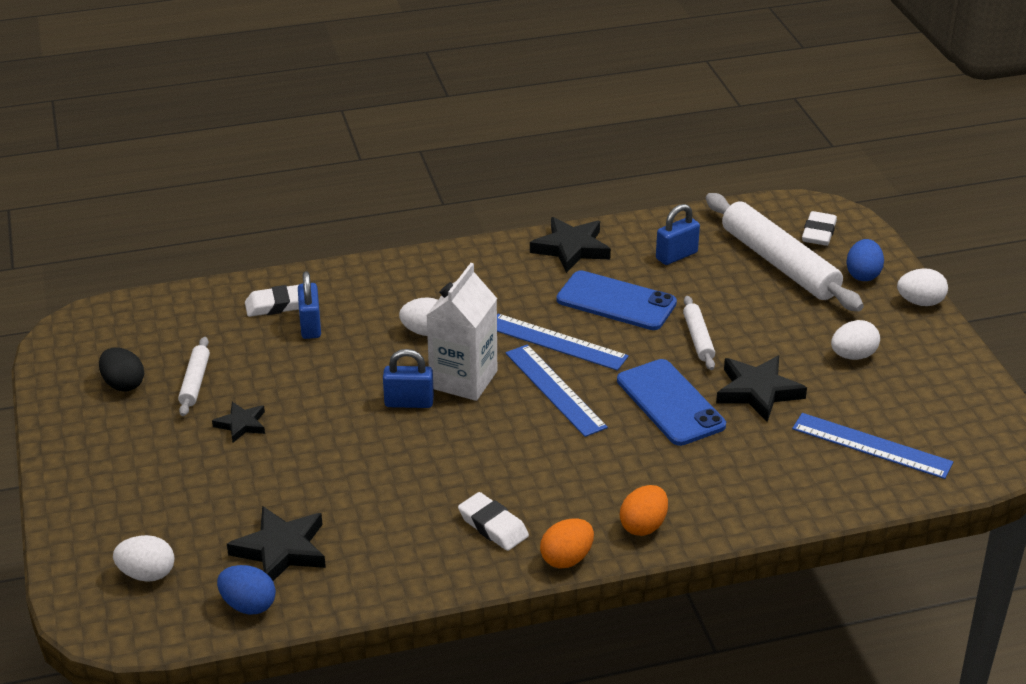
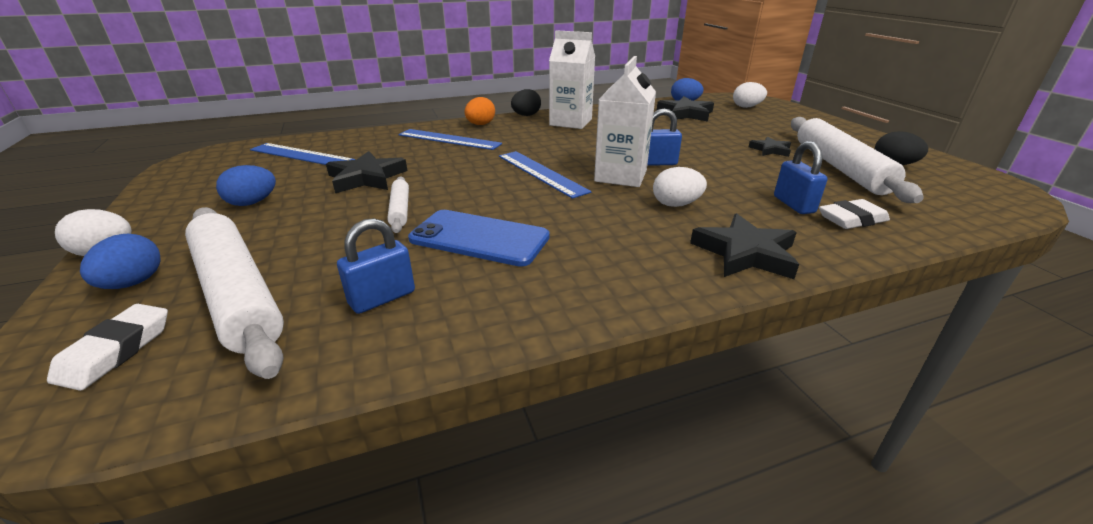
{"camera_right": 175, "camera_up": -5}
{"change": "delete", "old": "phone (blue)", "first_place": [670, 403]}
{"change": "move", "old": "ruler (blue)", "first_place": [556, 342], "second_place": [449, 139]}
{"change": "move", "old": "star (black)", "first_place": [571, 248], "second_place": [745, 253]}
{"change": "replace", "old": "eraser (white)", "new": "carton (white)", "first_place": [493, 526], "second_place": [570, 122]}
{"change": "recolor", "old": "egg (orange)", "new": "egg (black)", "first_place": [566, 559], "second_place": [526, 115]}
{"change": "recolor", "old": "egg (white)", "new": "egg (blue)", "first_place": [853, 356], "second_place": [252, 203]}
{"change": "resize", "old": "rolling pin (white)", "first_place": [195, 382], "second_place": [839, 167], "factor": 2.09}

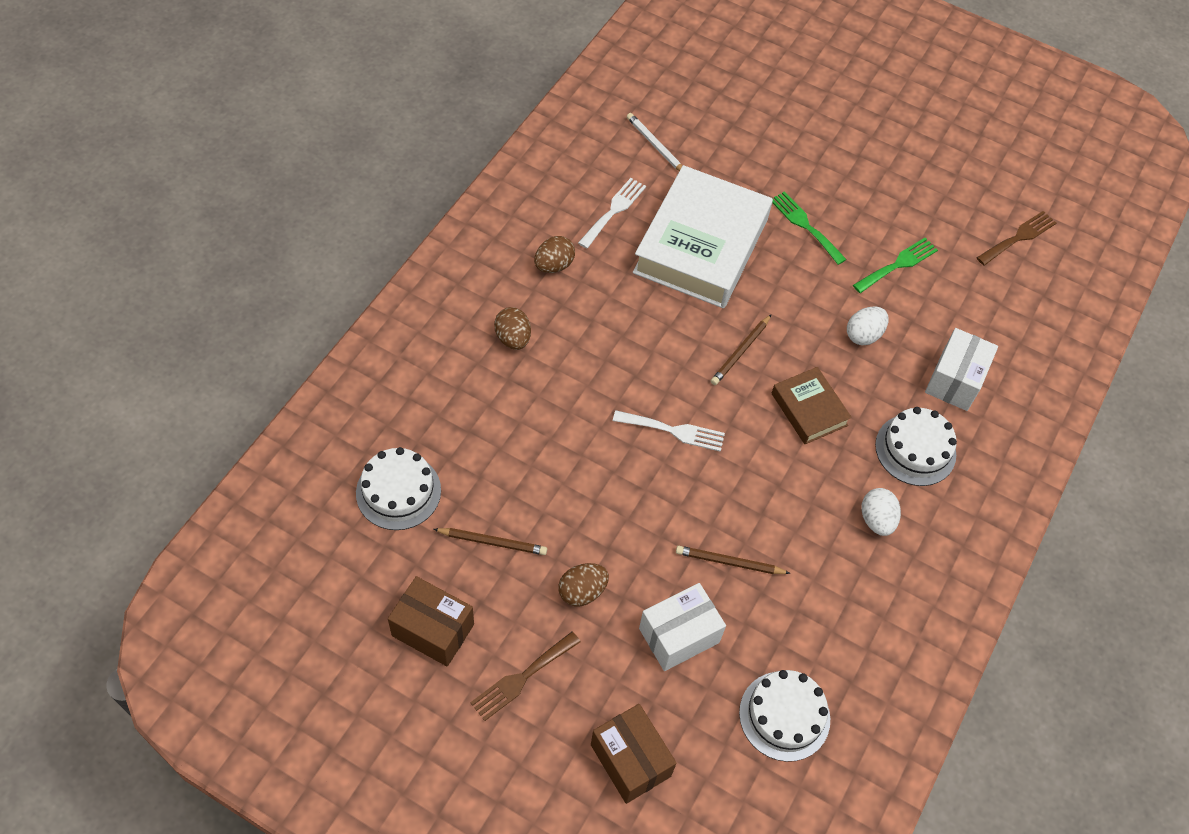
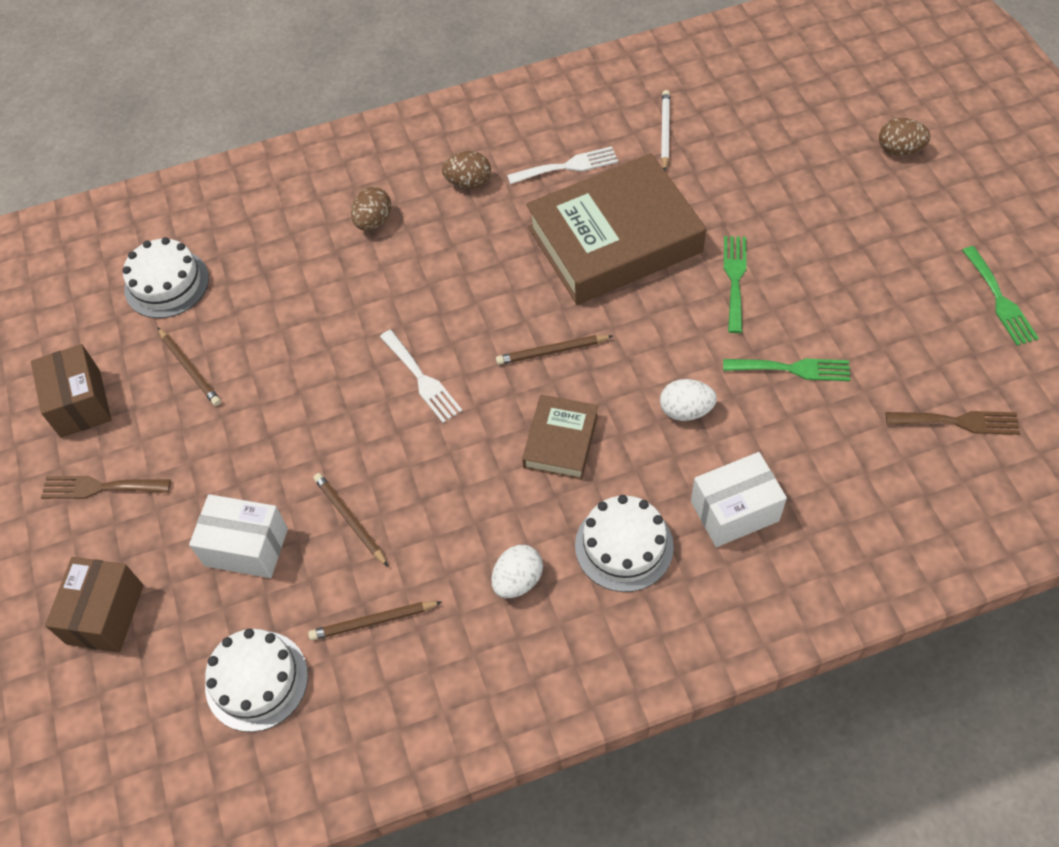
{"camera_right": 50, "camera_up": 0}
{"change": "insert", "new": "pencil (brown)", "second_place": [373, 621]}
{"change": "insert", "new": "fork (green)", "second_place": [1000, 300]}
{"change": "move", "old": "egg (brown)", "first_place": [582, 591], "second_place": [899, 150]}
{"change": "recolor", "old": "book (white)", "new": "book (brown)", "first_place": [701, 245], "second_place": [614, 239]}

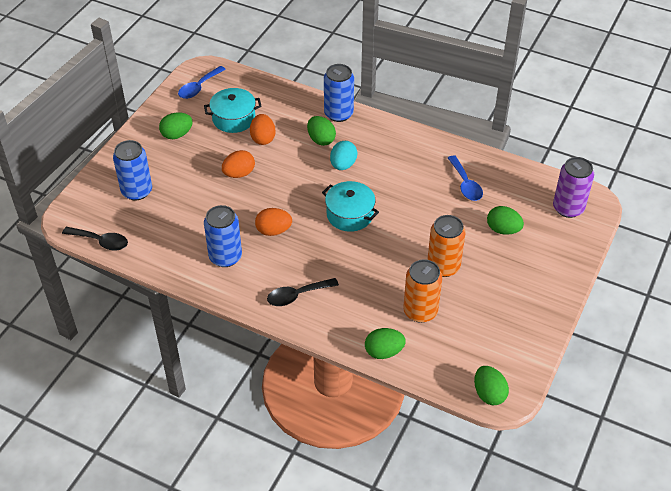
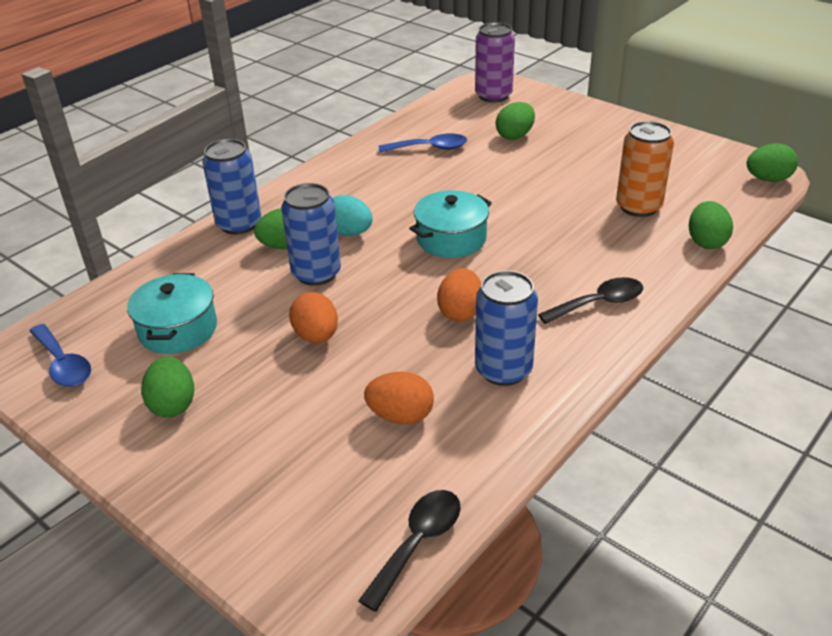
{"camera_right": -75, "camera_up": -10}
{"change": "delete", "old": "can (orange)", "first_place": [443, 266]}
{"change": "move", "old": "can (blue)", "first_place": [137, 191], "second_place": [316, 273]}
{"change": "move", "old": "egg (orange)", "first_place": [263, 138], "second_place": [401, 416]}
{"change": "rotate", "old": "spoon (black)", "first_place": [297, 295], "second_place": [599, 303], "degrees": -105}

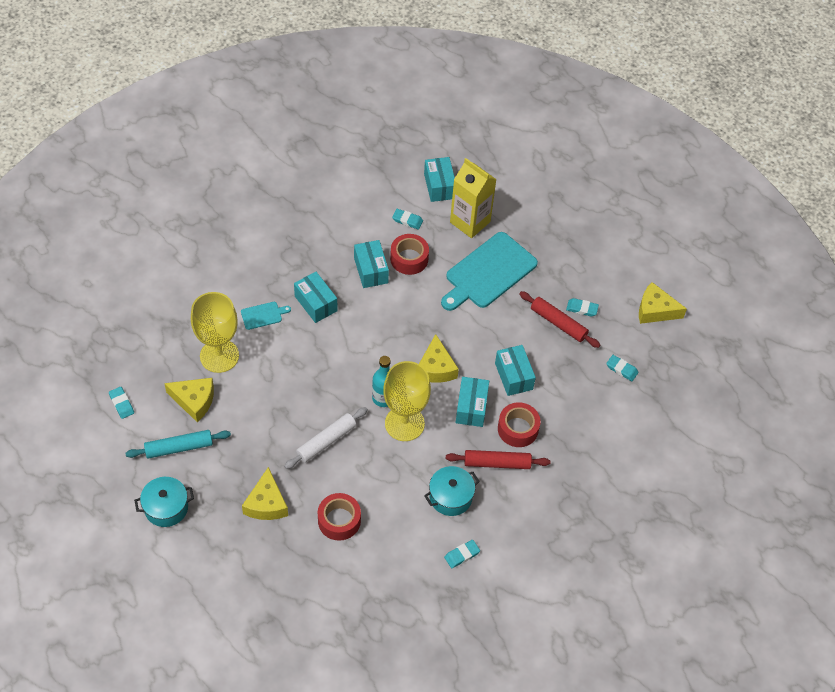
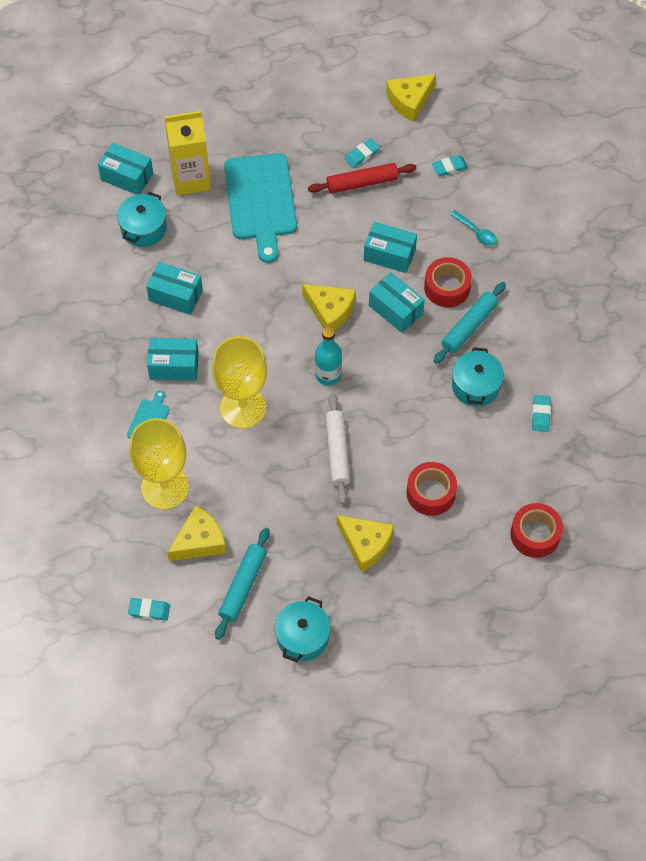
{"camera_right": -50, "camera_up": 5}
{"change": "insert", "new": "spoon (turquoise)", "second_place": [476, 232]}
{"change": "move", "old": "goblet (yellow)", "first_place": [404, 423], "second_place": [243, 408]}
{"change": "move", "old": "tape (red)", "first_place": [409, 259], "second_place": [535, 534]}
{"change": "replace", "old": "eraser (turquoise)", "new": "pot (turquoise)", "first_place": [407, 220], "second_place": [144, 228]}
{"change": "recolor", "old": "rolling pin (red)", "new": "rolling pin (turquoise)", "first_place": [497, 463], "second_place": [469, 327]}

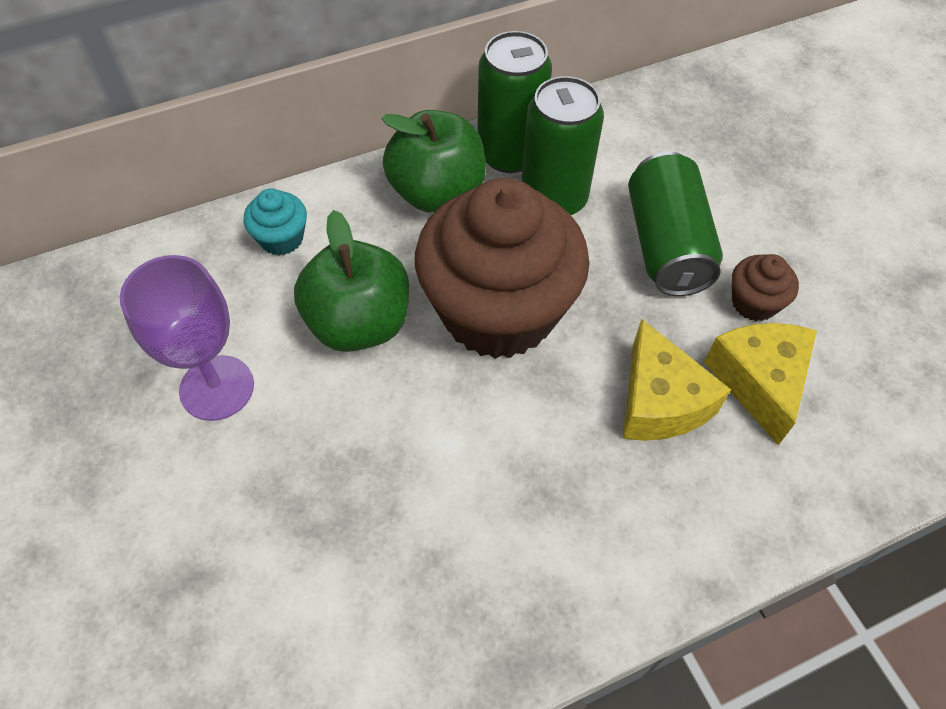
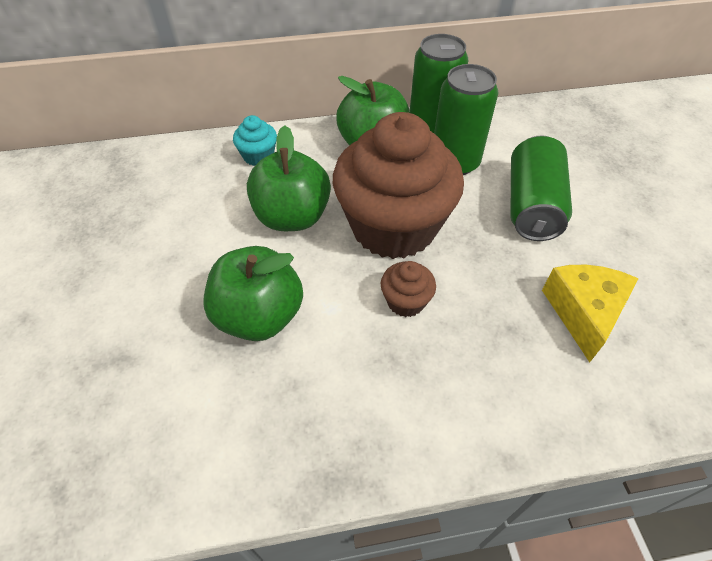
{"camera_right": 15, "camera_up": -5}
{"change": "delete", "old": "goblet (purple)", "first_place": [217, 388]}
{"change": "delete", "old": "cheese (yellow)", "first_place": [660, 402]}
{"change": "insert", "new": "apple (green)", "second_place": [259, 316]}
{"change": "move", "old": "cupcake (brown)", "first_place": [754, 303], "second_place": [405, 301]}

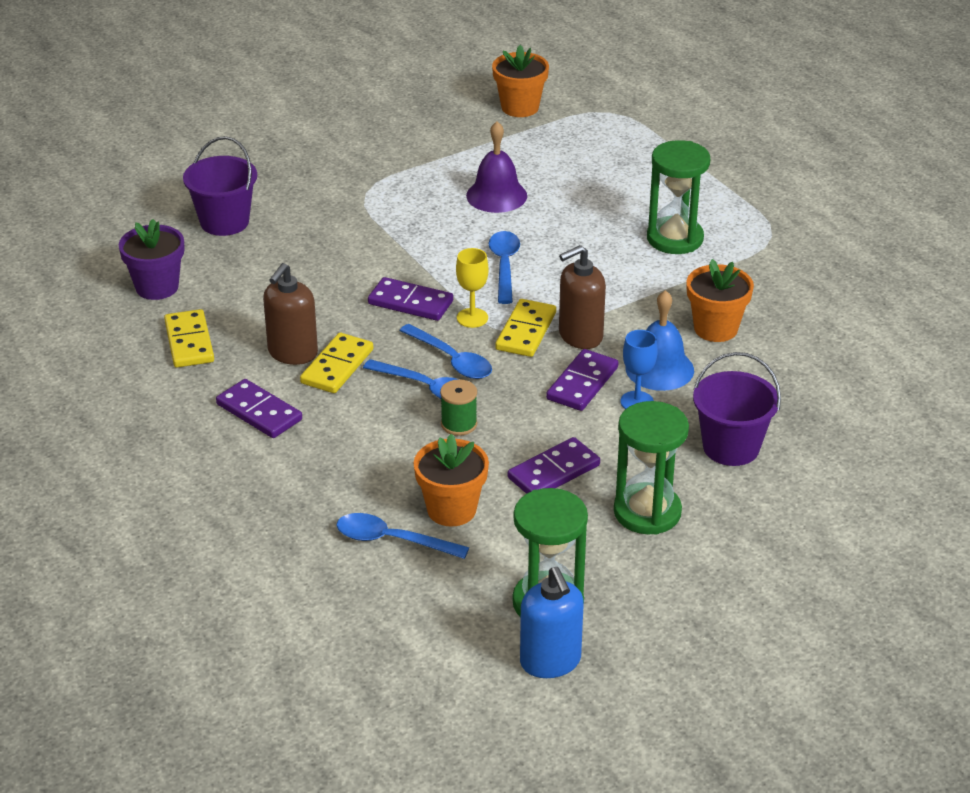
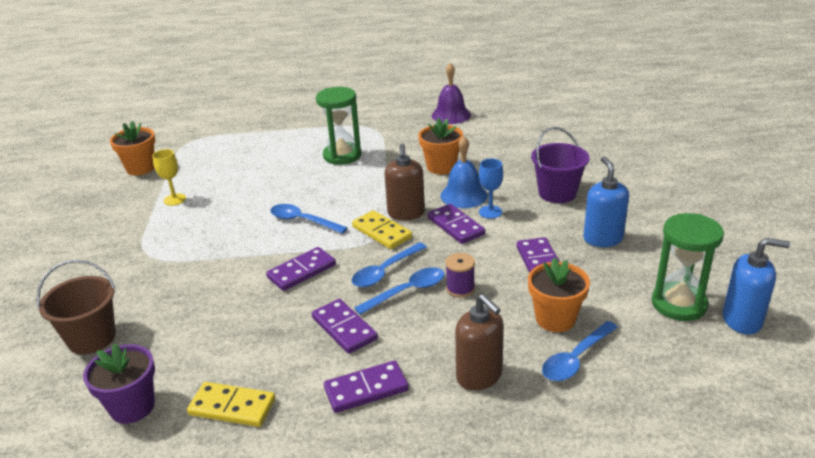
{"camera_right": -60, "camera_up": -5}
{"change": "move", "old": "soap dispenser (brown)", "first_place": [292, 353], "second_place": [479, 376]}
{"change": "move", "old": "goblet (yellow)", "first_place": [472, 318], "second_place": [174, 199]}
{"change": "move", "old": "bell (purple)", "first_place": [496, 195], "second_place": [451, 115]}
{"change": "replace", "old": "hourglass (green)", "new": "soap dispenser (blue)", "first_place": [647, 512], "second_place": [602, 238]}
{"change": "recolor", "old": "bucket (purple)", "new": "bucket (brown)", "first_place": [224, 222], "second_place": [91, 338]}
{"change": "recolor", "old": "domino (yellow)", "new": "domino (purple)", "first_place": [337, 366], "second_place": [344, 328]}
{"change": "recolor", "old": "spool (green)", "new": "spool (purple)", "first_place": [459, 424], "second_place": [460, 288]}
{"change": "rotate", "old": "spoon (blue)", "first_place": [451, 360], "second_place": [385, 271], "degrees": 150}

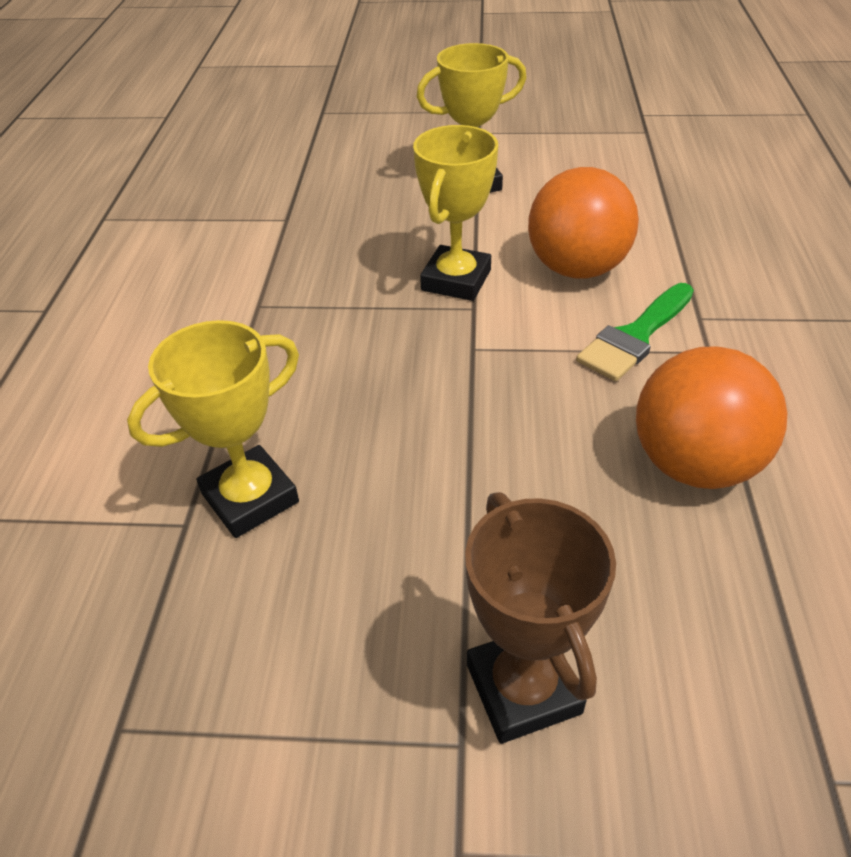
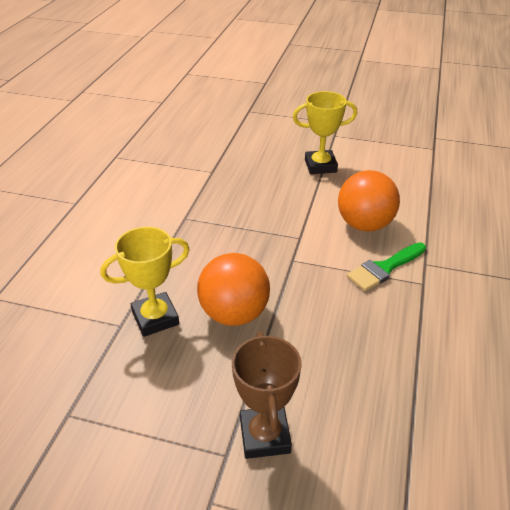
{"camera_right": 10, "camera_up": -5}
{"change": "delete", "old": "trophy (yellow)", "first_place": [456, 280]}
{"change": "move", "old": "ball (orange)", "first_place": [694, 464], "second_place": [234, 314]}

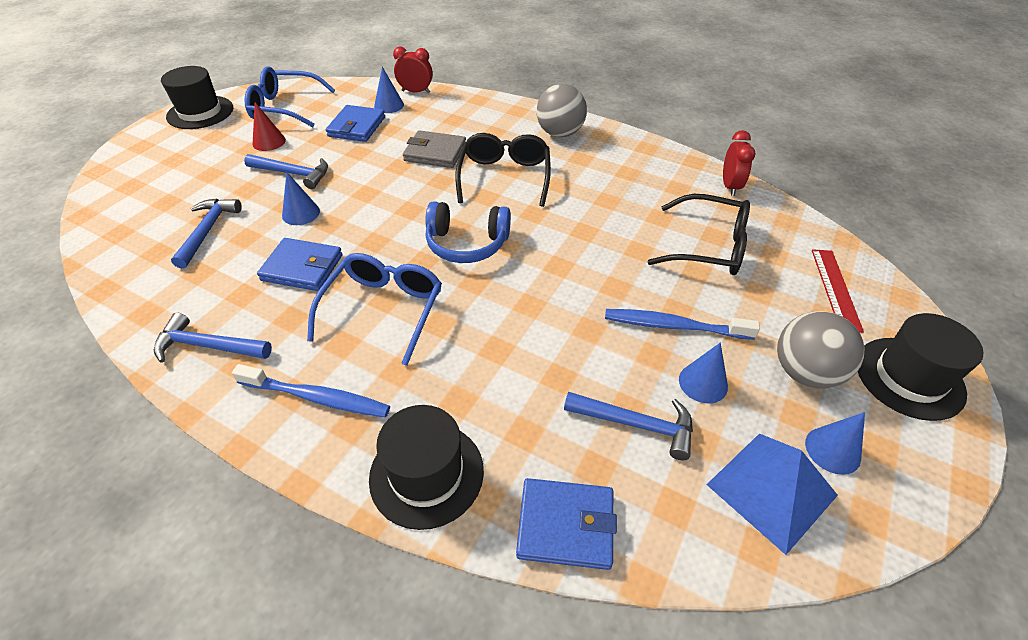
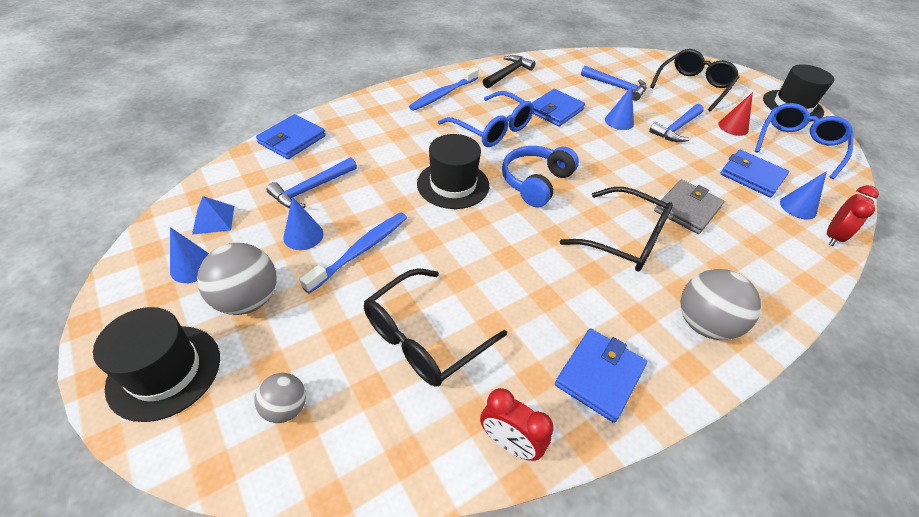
{"camera_right": 115, "camera_up": 0}
{"change": "insert", "new": "wallet (blue)", "second_place": [599, 376]}
{"change": "insert", "new": "glasses (black)", "second_place": [693, 86]}
{"change": "move", "old": "hat (black)", "first_place": [426, 474], "second_place": [453, 184]}
{"change": "replace", "old": "ruler (red)", "new": "ball (grey)", "first_place": [835, 289], "second_place": [286, 407]}
{"change": "recolor", "old": "hammer (blue)", "new": "hammer (black)", "first_place": [208, 346], "second_place": [508, 74]}
{"change": "resize", "old": "pyramid (blue)", "first_place": [771, 489], "second_place": [213, 219], "factor": 0.57}

